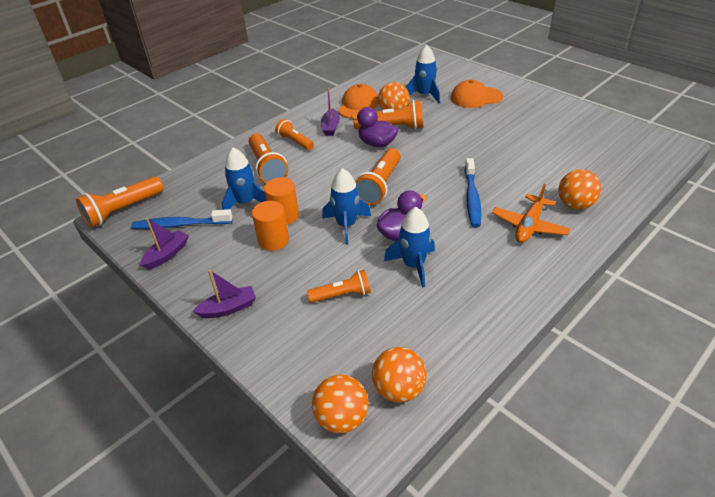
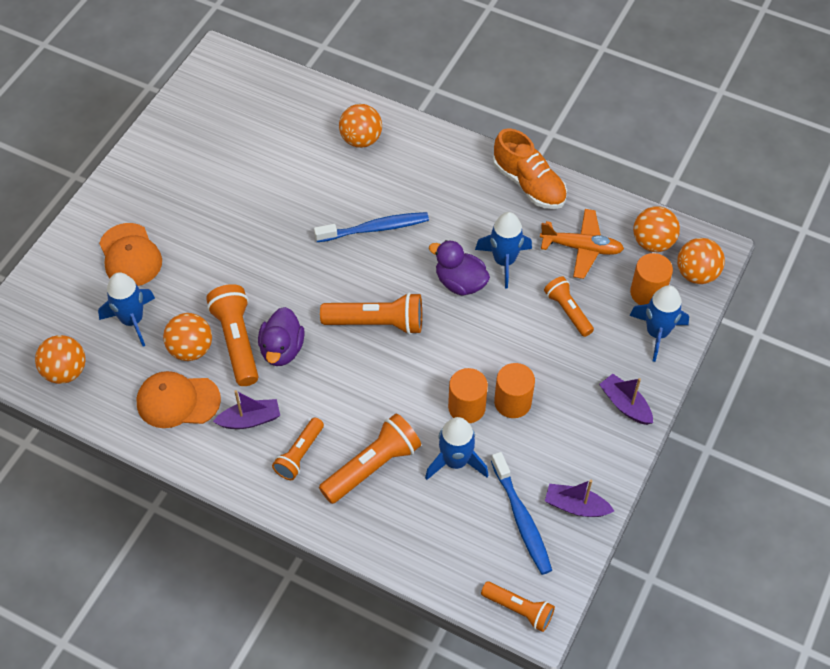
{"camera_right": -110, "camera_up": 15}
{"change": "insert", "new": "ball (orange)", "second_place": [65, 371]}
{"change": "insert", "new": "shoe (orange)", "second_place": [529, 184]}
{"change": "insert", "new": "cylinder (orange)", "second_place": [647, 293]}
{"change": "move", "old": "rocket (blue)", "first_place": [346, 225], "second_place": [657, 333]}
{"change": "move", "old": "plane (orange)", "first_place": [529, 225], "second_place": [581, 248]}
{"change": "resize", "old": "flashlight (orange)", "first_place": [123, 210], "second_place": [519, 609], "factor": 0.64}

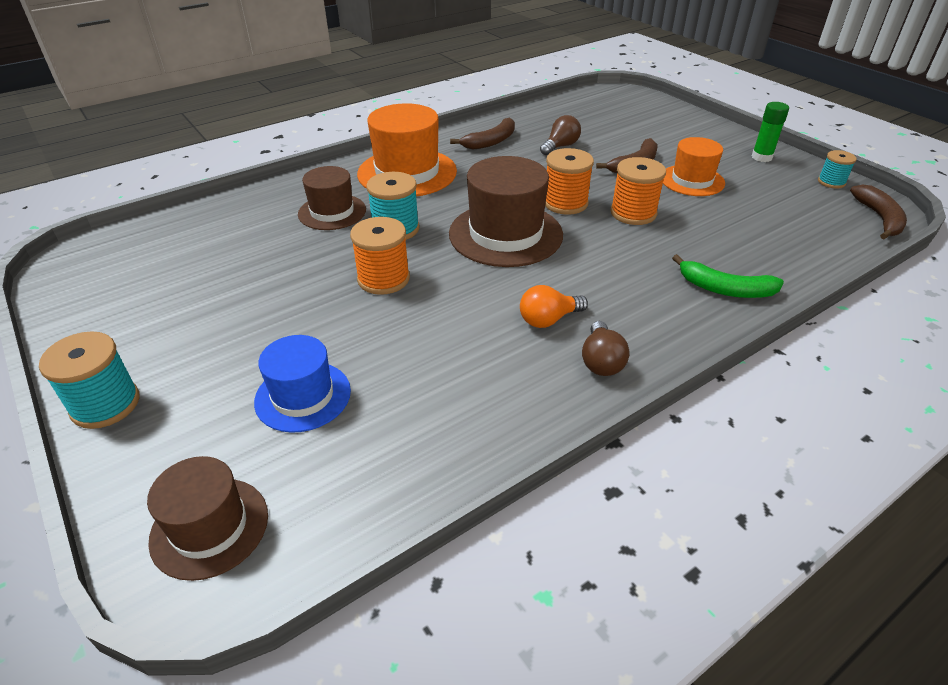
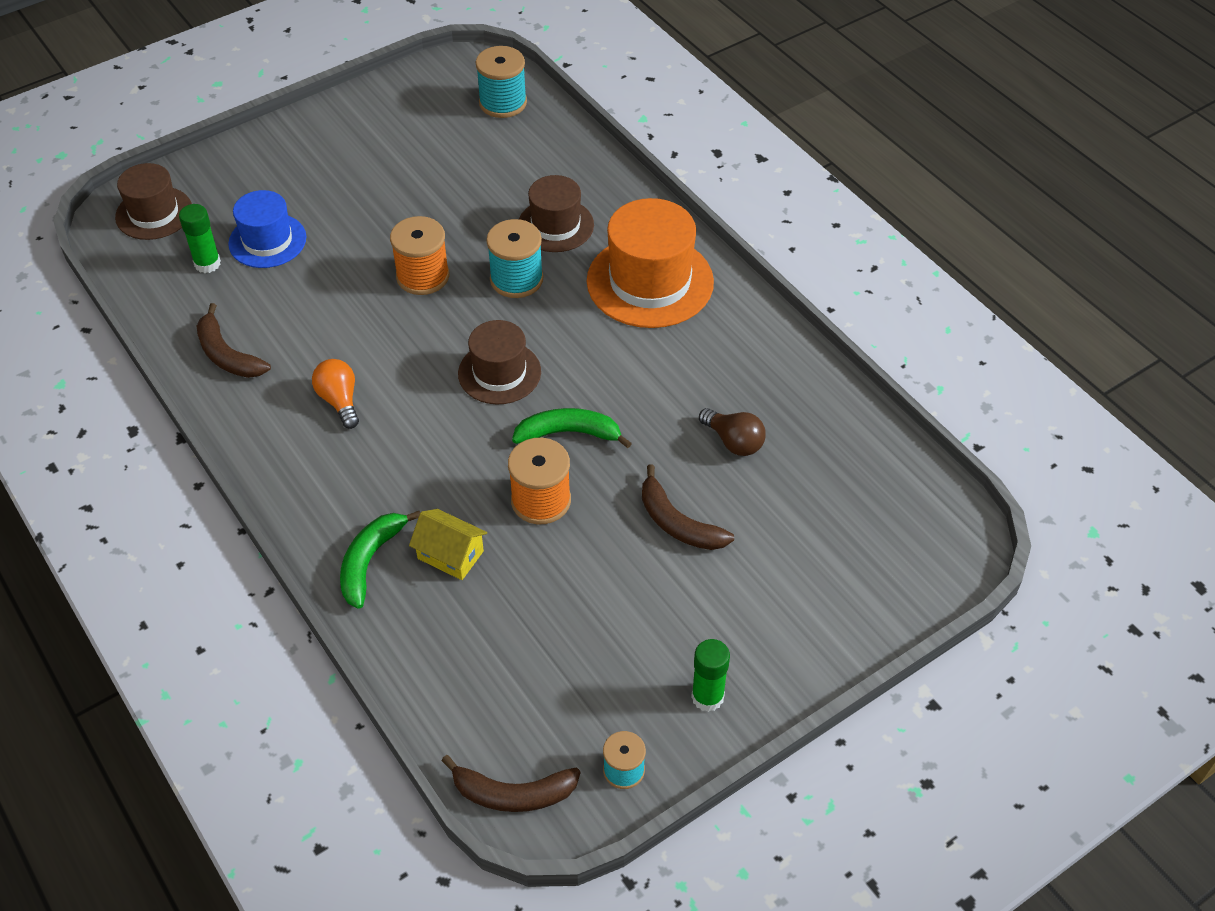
{"camera_right": 90, "camera_up": 10}
{"change": "delete", "old": "light bulb (brown)", "first_place": [601, 361]}
{"change": "delete", "old": "hat (orange)", "first_place": [692, 180]}
{"change": "insert", "new": "glue stick (green)", "second_place": [207, 264]}
{"change": "insert", "new": "house (yellow)", "second_place": [450, 555]}
{"change": "move", "old": "spool (turquoise)", "first_place": [105, 404], "second_place": [503, 103]}
{"change": "move", "old": "banana (brown)", "first_place": [491, 141], "second_place": [227, 355]}
{"change": "replace", "old": "spool (orange)", "new": "banana (green)", "first_place": [565, 203], "second_place": [568, 433]}
{"change": "resize", "old": "hat (brown)", "first_place": [505, 234], "second_place": [499, 373], "factor": 0.62}

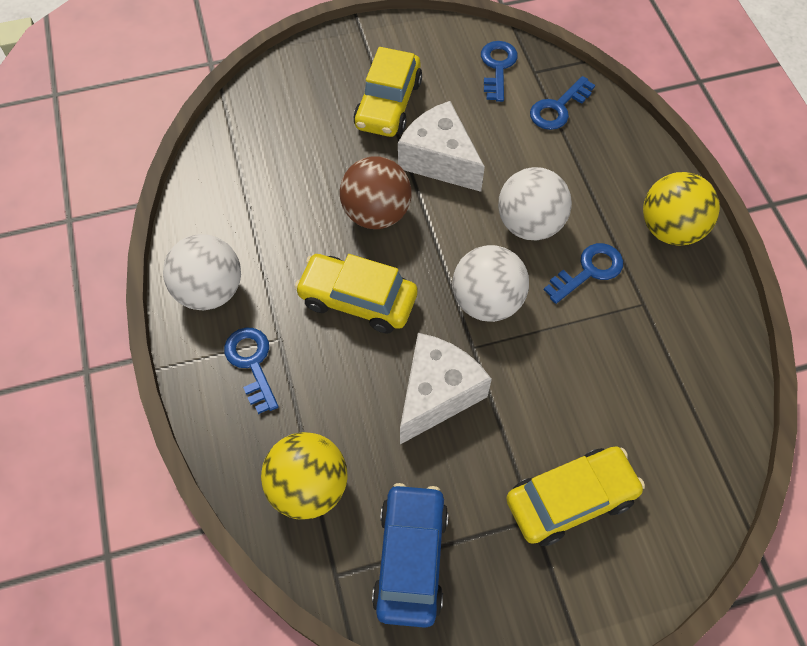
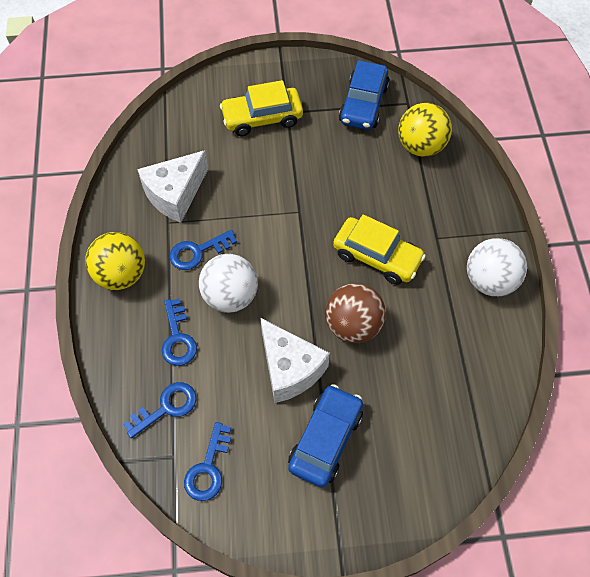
{"camera_right": -170, "camera_up": 0}
{"change": "delete", "old": "ball (white)", "first_place": [487, 302]}
{"change": "move", "old": "key (blue)", "first_place": [252, 363], "second_place": [178, 338]}
{"change": "move", "old": "cheese (white)", "first_place": [437, 394], "second_place": [175, 194]}
{"change": "recolor", "old": "car (yellow)", "new": "car (blue)", "first_place": [388, 104], "second_place": [325, 439]}

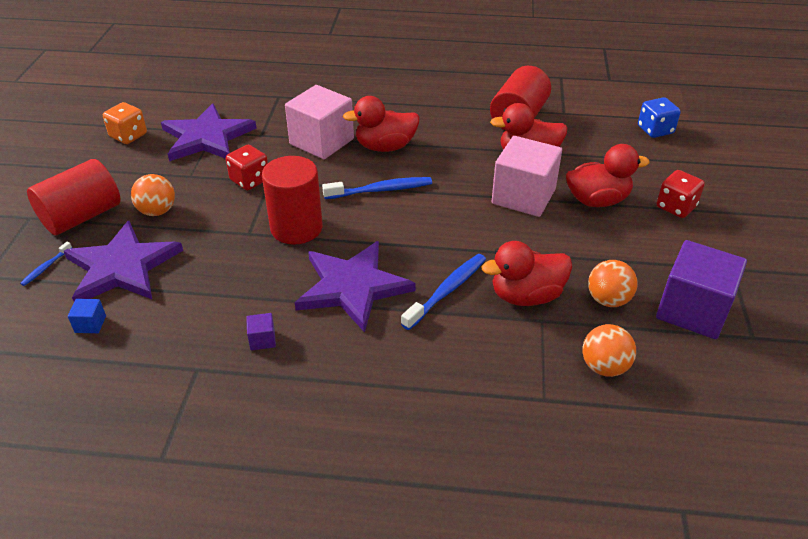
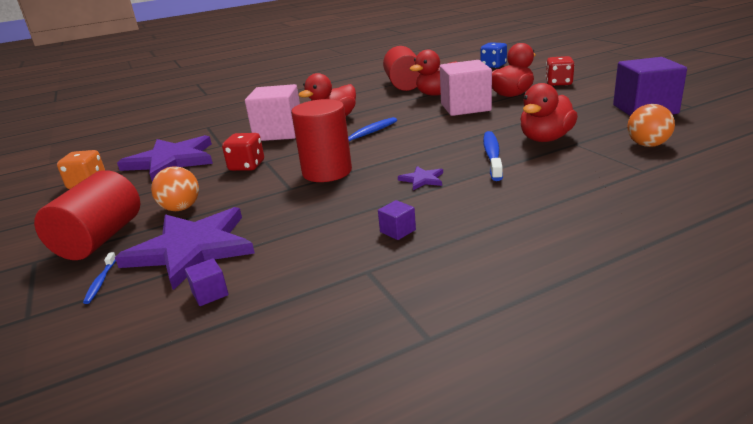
{"camera_right": -30, "camera_up": -15}
{"change": "delete", "old": "ball (orange)", "first_place": [608, 300]}
{"change": "recolor", "old": "cube (blue)", "new": "cube (purple)", "first_place": [90, 324], "second_place": [210, 294]}
{"change": "resize", "old": "star (purple)", "first_place": [352, 287], "second_place": [422, 179], "factor": 0.42}

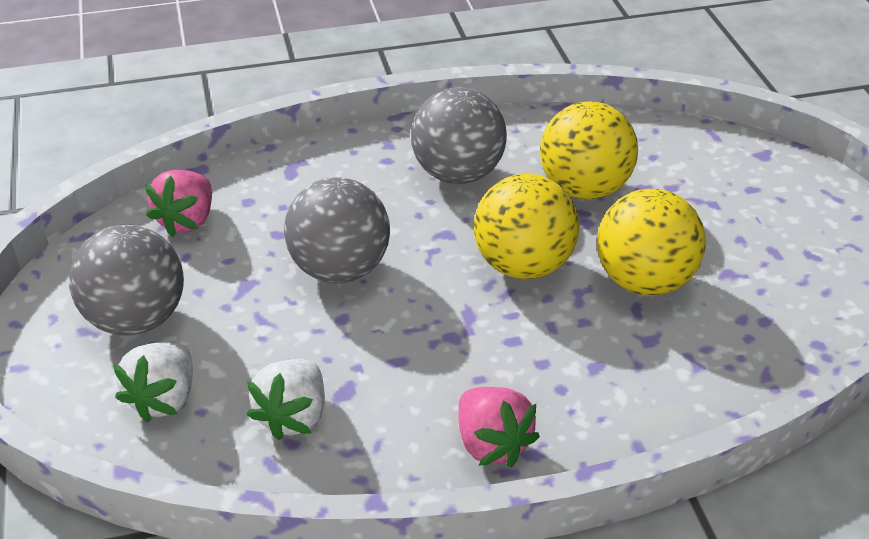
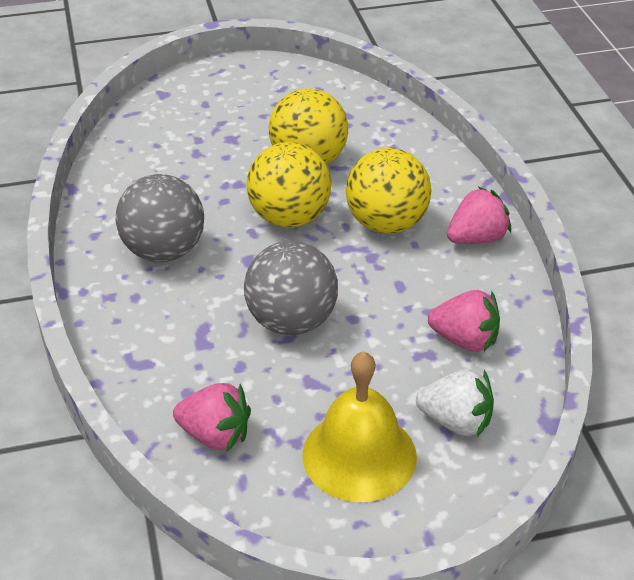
{"camera_right": -90, "camera_up": 0}
{"change": "move", "old": "ball (yellow)", "first_place": [584, 188], "second_place": [386, 224]}
{"change": "replace", "old": "ball (grey)", "new": "bell (yellow)", "first_place": [136, 319], "second_place": [359, 455]}
{"change": "recolor", "old": "strawberry (white)", "new": "strawberry (pink)", "first_place": [293, 416], "second_place": [465, 340]}

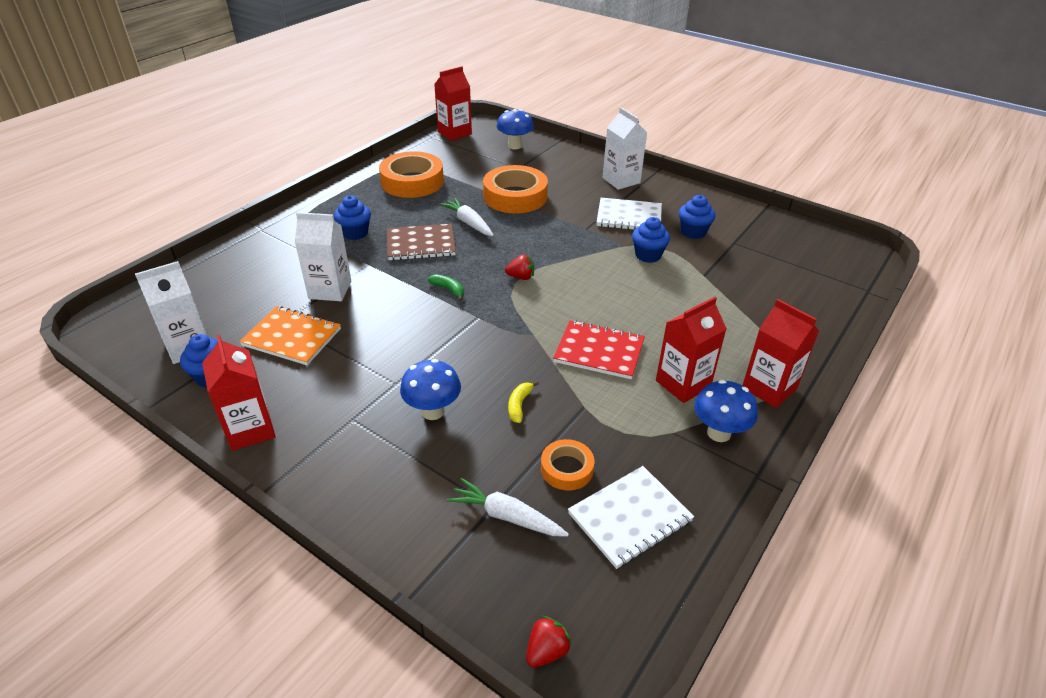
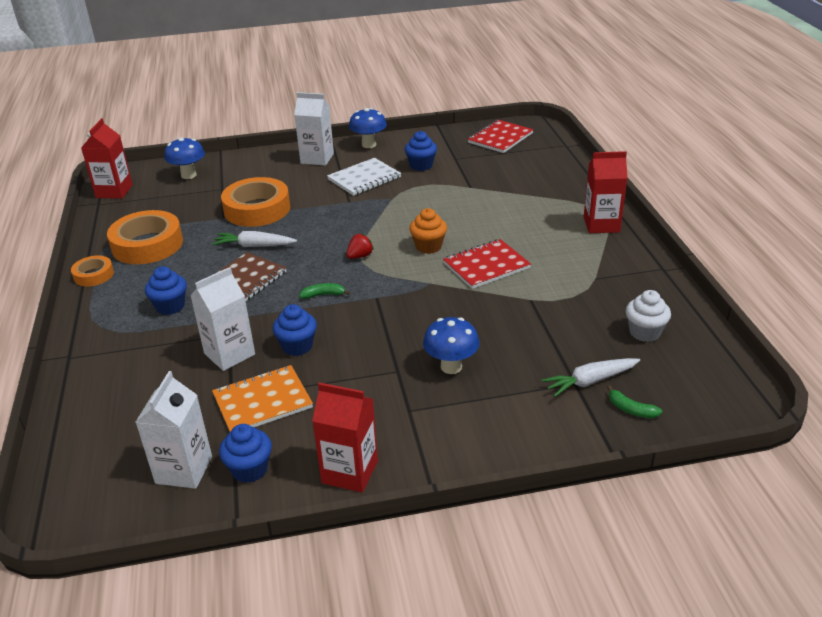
{"camera_right": -45, "camera_up": -5}
{"change": "delete", "old": "banana (yellow)", "first_place": [519, 405]}
{"change": "delete", "old": "strawberry (red)", "first_place": [546, 651]}
{"change": "delete", "old": "carton (red)", "first_place": [683, 384]}
{"change": "insert", "new": "cupcake (orange)", "second_place": [428, 246]}
{"change": "insert", "new": "notebook (red)", "second_place": [500, 138]}
{"change": "insert", "new": "banana (green)", "second_place": [631, 409]}
{"change": "move", "old": "tape (orange)", "first_place": [567, 469], "second_place": [94, 275]}
{"change": "move", "old": "cupcake (blue)", "first_place": [648, 255], "second_place": [297, 346]}
{"change": "move", "old": "mushroom (blue)", "first_place": [718, 433], "second_place": [369, 145]}
{"change": "replace", "old": "notebook (white)", "new": "cupcake (white)", "first_place": [629, 517], "second_place": [644, 332]}

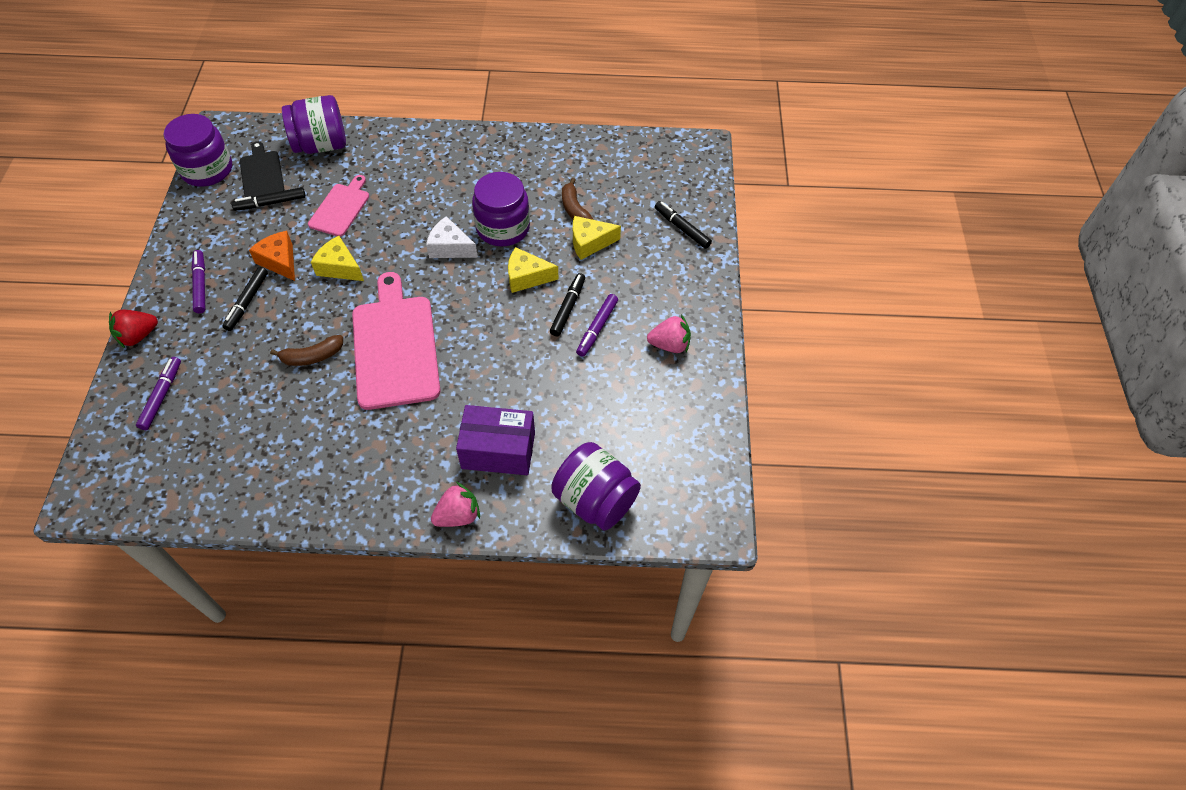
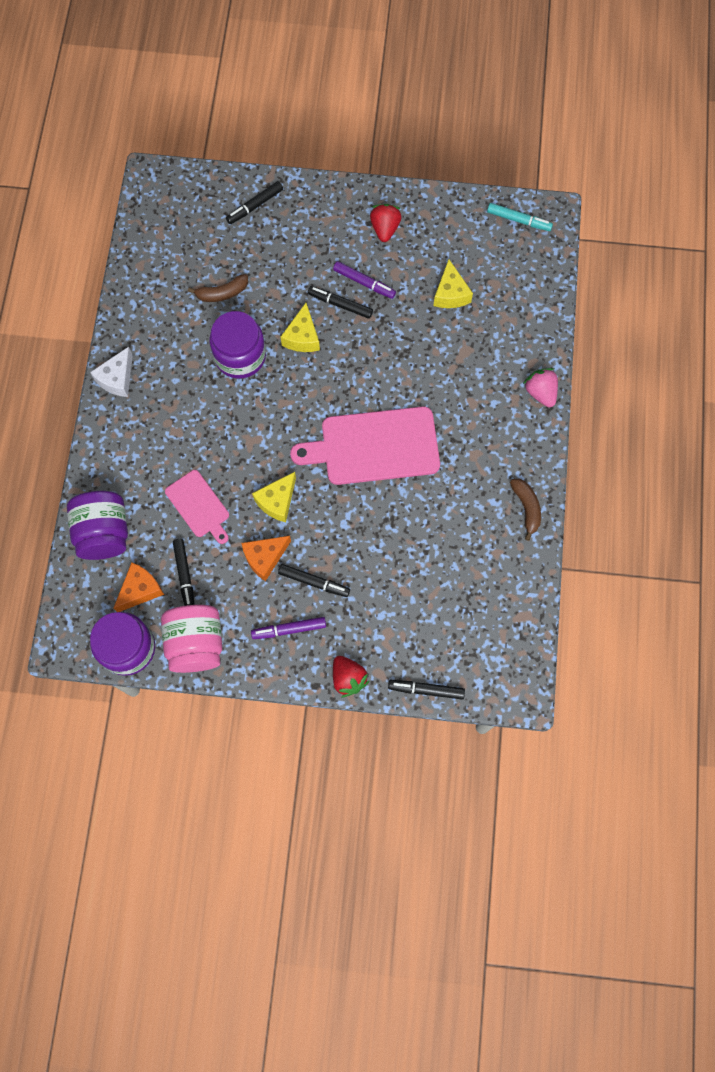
{"camera_right": -85, "camera_up": 15}
{"change": "delete", "old": "marker (purple)", "first_place": [162, 396]}
{"change": "delete", "old": "box (purple)", "first_place": [498, 450]}
{"change": "delete", "old": "jar (purple)", "first_place": [595, 500]}
{"change": "insert", "new": "jar (pink)", "second_place": [196, 643]}
{"change": "insert", "new": "marker (black)", "second_place": [426, 690]}
{"change": "insert", "new": "marker (turquoise)", "second_place": [518, 220]}
{"change": "move", "old": "banana (brown)", "first_place": [312, 356], "second_place": [526, 508]}
{"change": "move", "old": "cheese (white)", "first_place": [450, 247], "second_place": [117, 378]}
{"change": "move", "old": "cheese (yellow)", "first_place": [590, 243], "second_place": [450, 293]}
{"change": "replace", "old": "cutting board (black)", "new": "cheese (orange)", "first_place": [262, 173], "second_place": [140, 590]}
{"change": "recolor", "old": "strawberry (pink)", "new": "strawberry (red)", "first_place": [669, 345], "second_place": [385, 229]}
{"change": "rotate", "old": "cutting board (pink)", "first_place": [341, 208], "second_place": [199, 506], "degrees": -150}

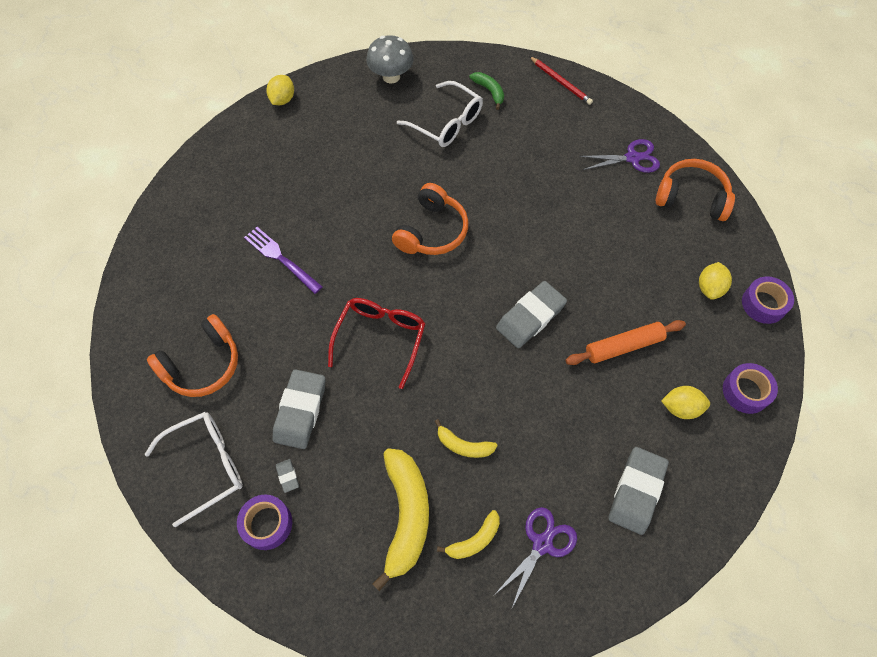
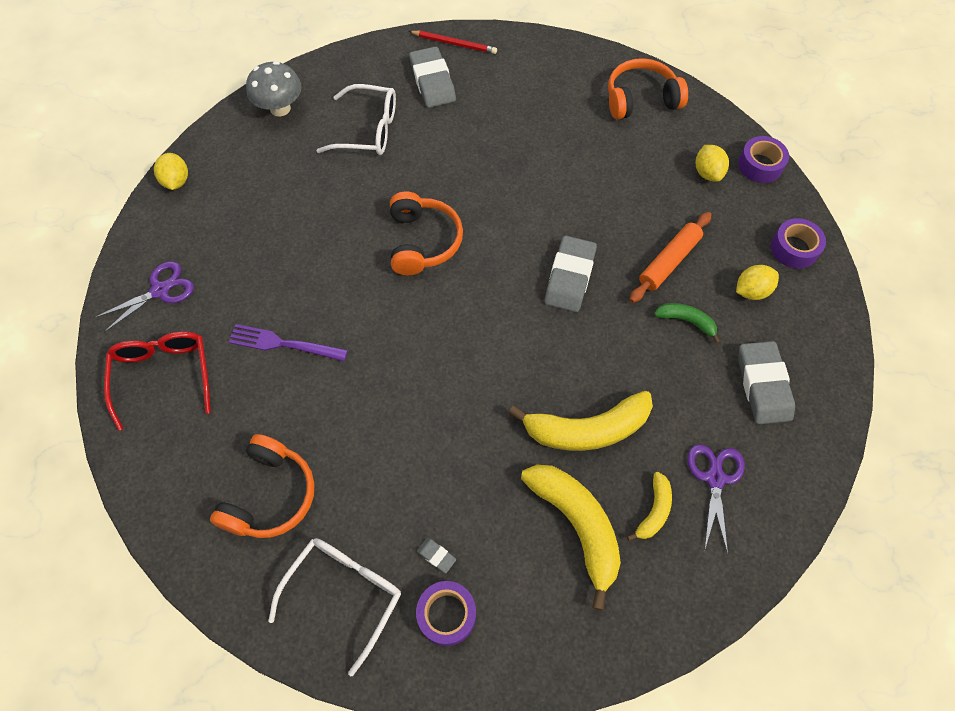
{"camera_right": -30, "camera_up": 0}
{"change": "move", "old": "eraser (grey)", "first_place": [300, 411], "second_place": [432, 81]}
{"change": "move", "old": "glasses (red)", "first_place": [380, 338], "second_place": [163, 375]}
{"change": "move", "old": "banana (green)", "first_place": [489, 91], "second_place": [686, 321]}
{"change": "move", "old": "scissors (purple)", "first_place": [632, 158], "second_place": [160, 290]}
{"change": "resize", "old": "banana (yellow)", "first_place": [463, 445], "second_place": [586, 429], "factor": 1.94}

